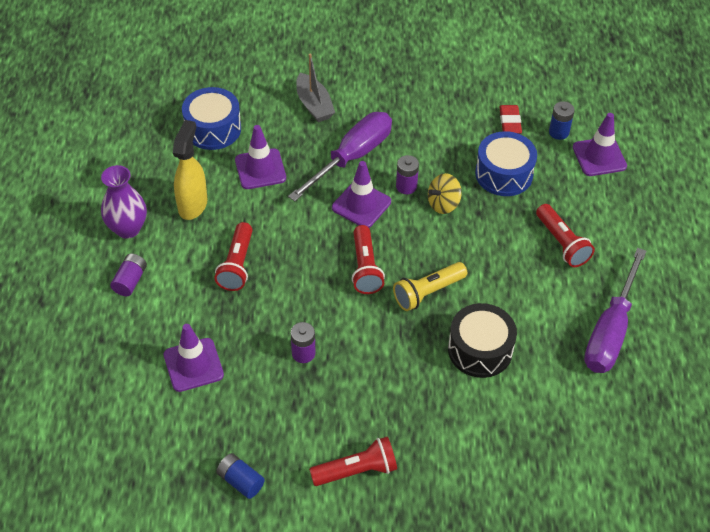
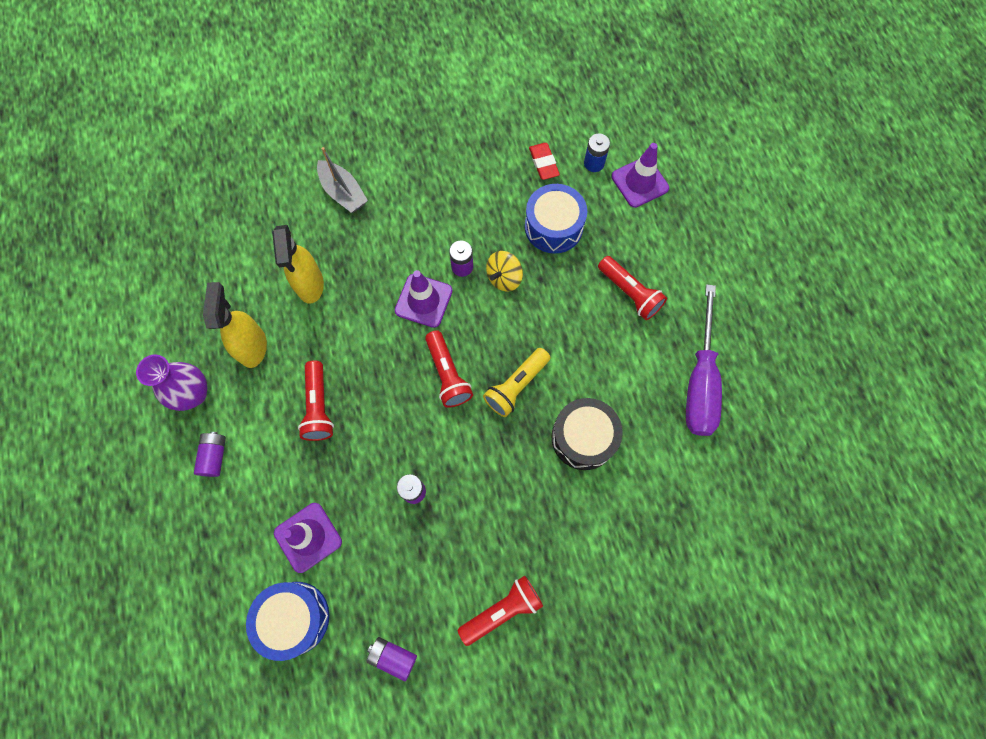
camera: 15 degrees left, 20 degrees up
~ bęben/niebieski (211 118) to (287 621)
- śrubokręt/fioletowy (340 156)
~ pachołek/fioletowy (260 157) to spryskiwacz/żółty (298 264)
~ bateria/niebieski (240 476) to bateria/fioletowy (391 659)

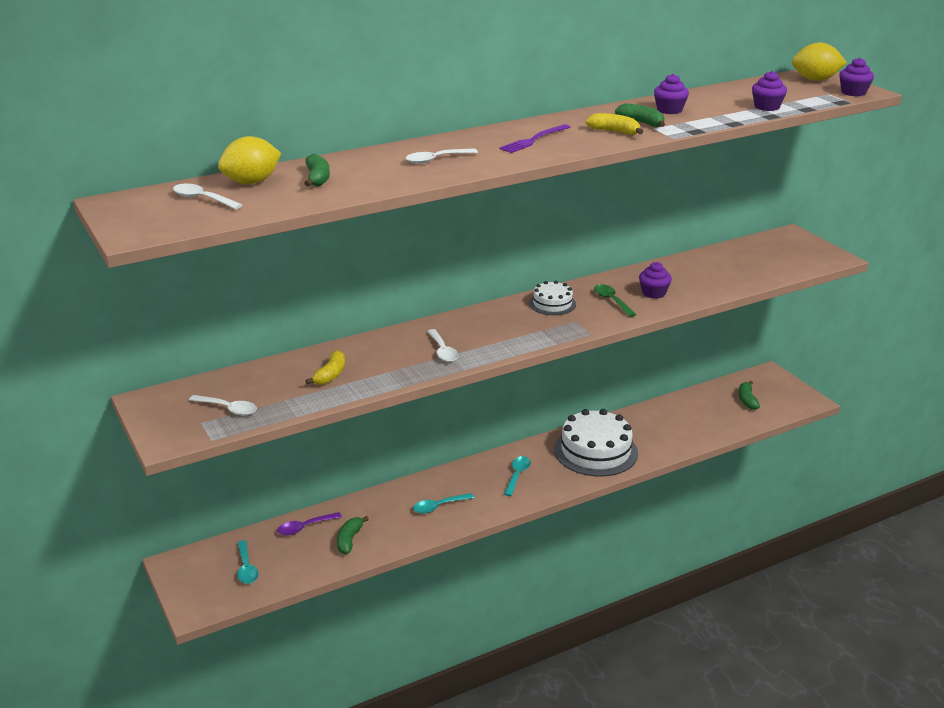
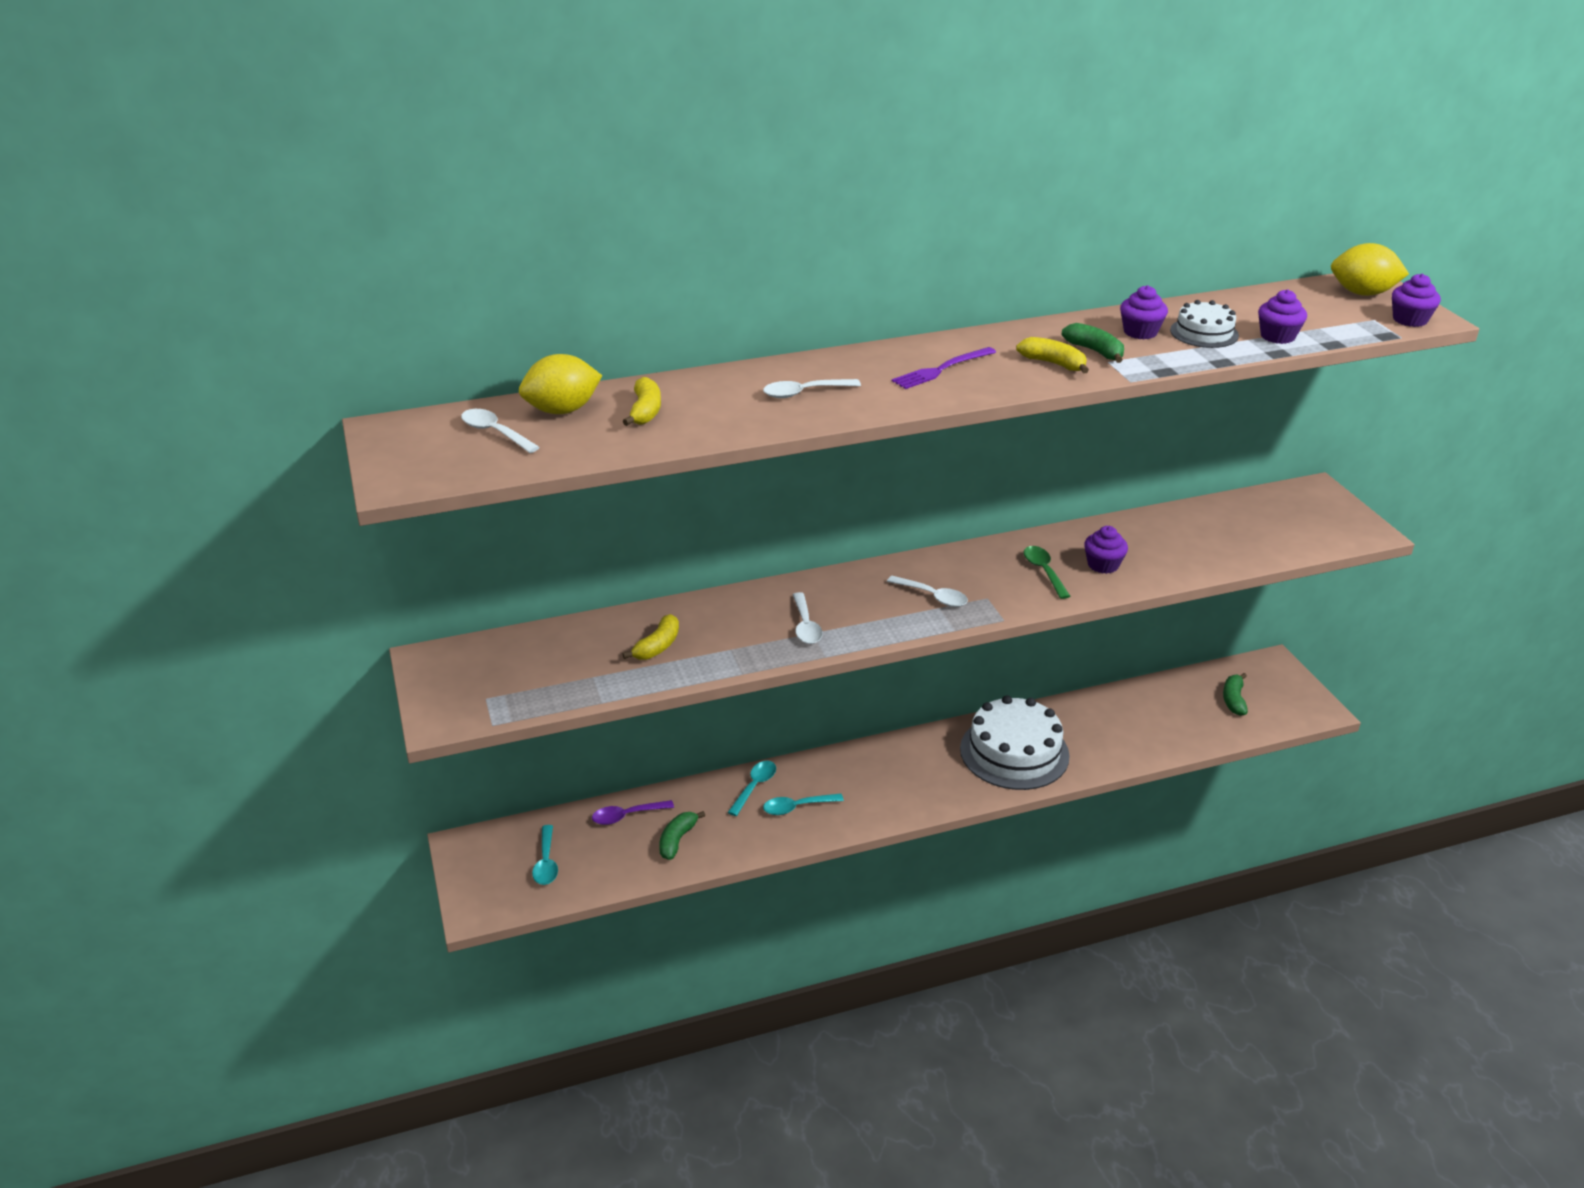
camera: 10 degrees right, 5 degrees up
~ banan/zielony (317 170) to banan/żółty (642 401)
~ tort/biały (552 298) to (1204 324)
~ łyżka/biały (223 405) to (927 591)
~ łyżka/turkusowy (517 476) to (752 788)

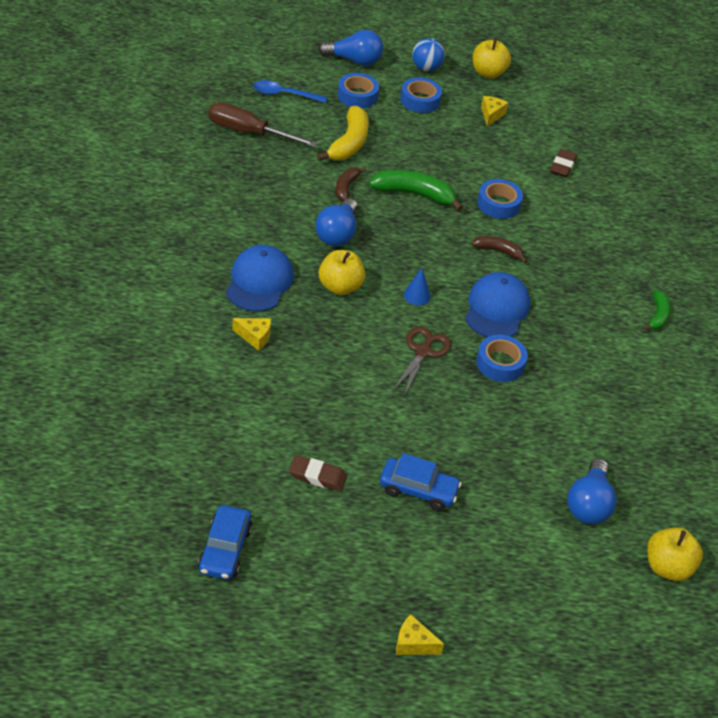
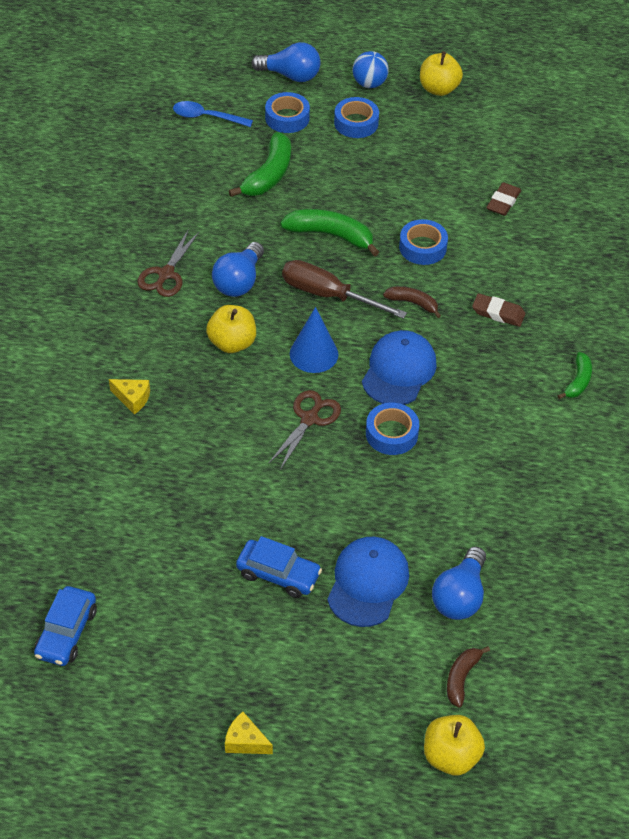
camera: 10 degrees right, 5 degrees up
- ser/żółty (494 111)
~ śrubokręt/brązowy (263 124) to (344 289)
~ banan/żółty (343 133) to banan/zielony (260 164)
~ banan/brązowy (351 184) to (468 677)
~ czapka/niebieski (260 278) to (368 582)
~ stożek/niebieski (417 286) = (314 340) x1.67
~ gumka do mazania/brązowy (318 473) to (498 310)
~ jabłko/żółty (675 554) to (454 745)
+ nożyczki/brązowy (168 263)

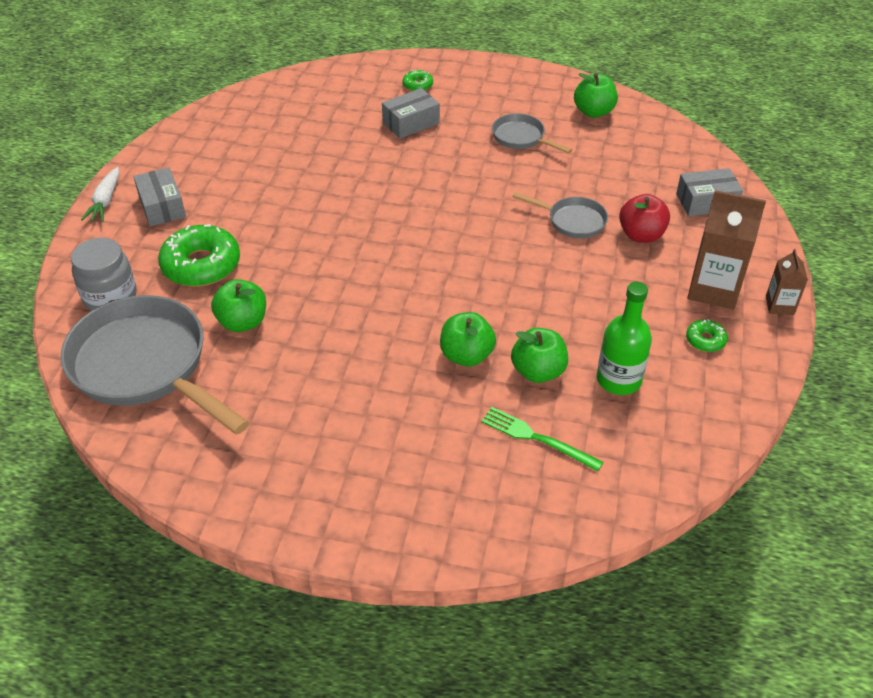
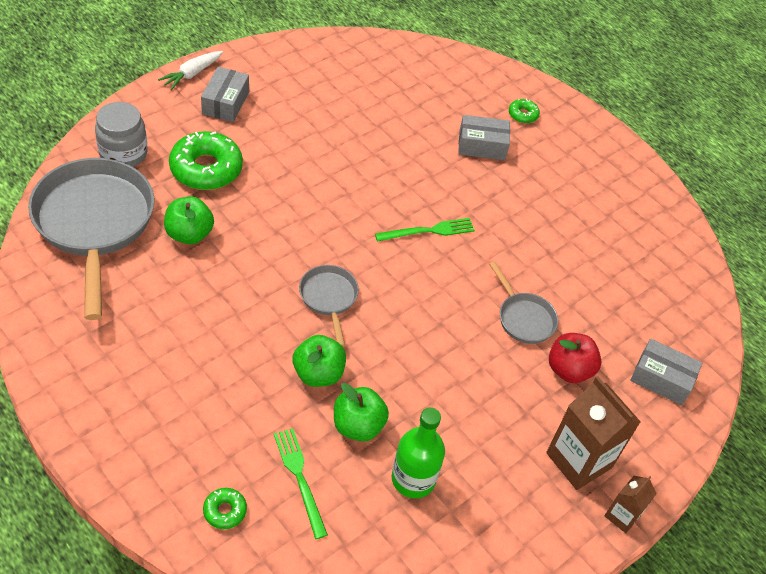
camera: 30 degrees right, 5 degrees up
- jabłko/zielony (596 95)
~ patelnia/szary (532 133) to (329 306)
~ donut/zielony (707 335) to (225 508)
+ widelec/zielony (425 230)

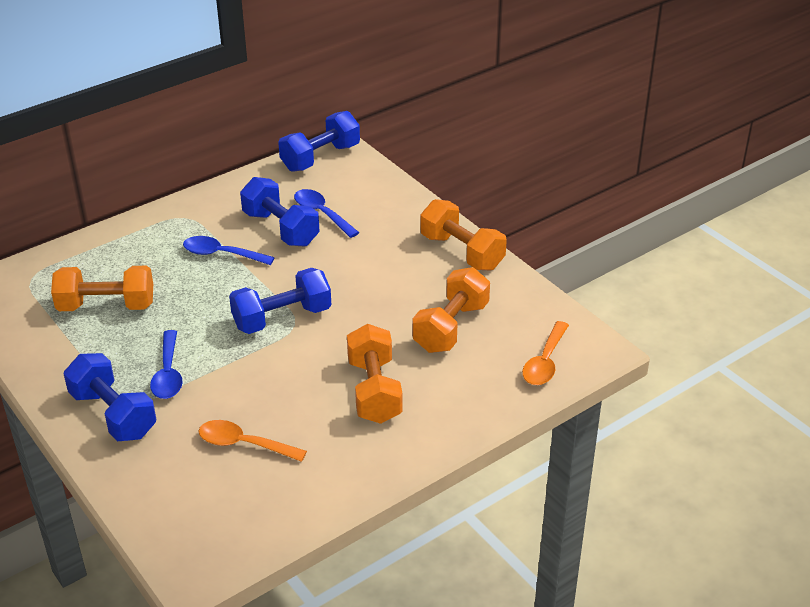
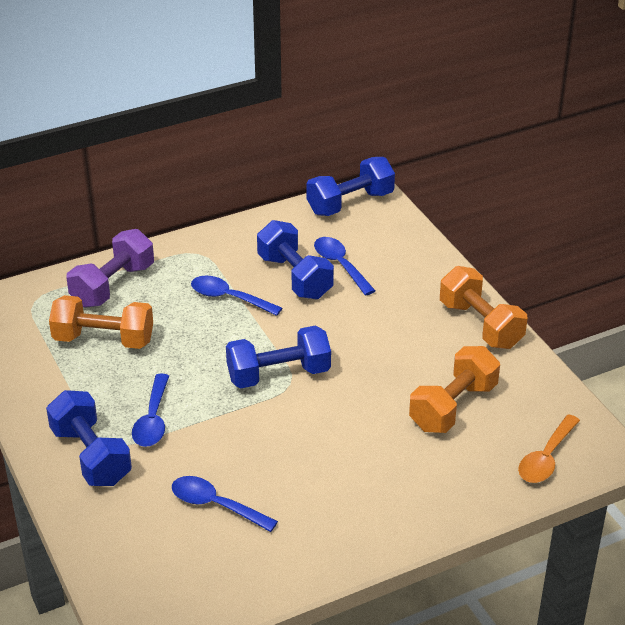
camera: 10 degrees right, 0 degrees up
- hantel/pomarańczowy (375 374)
~ łyżka/pomarańczowy (252 441) to łyżka/niebieski (225 504)
+ hantel/fioletowy (110 268)

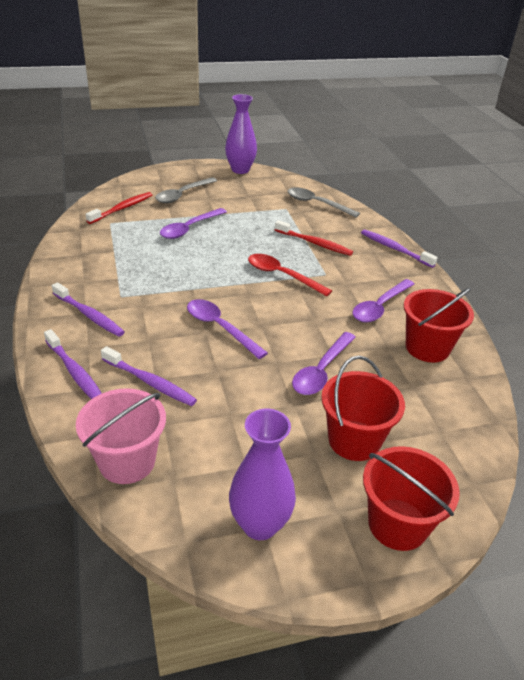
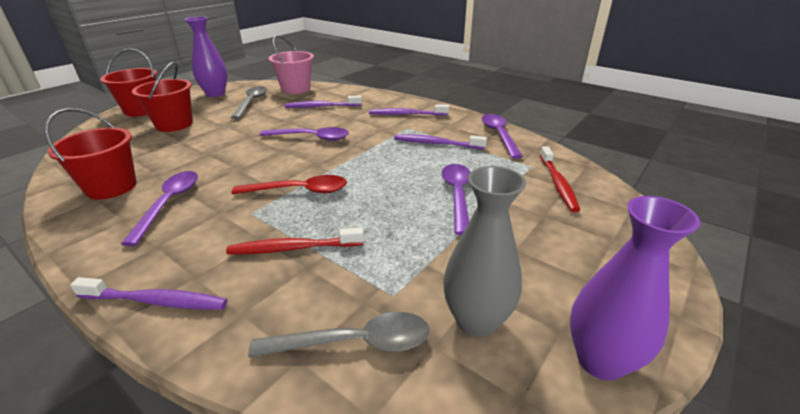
camera: 145 degrees right, 5 degrees down
~ łyżka/szary (186 190) to (248 102)
~ szczoteczka do zębów/fioletowy (73 364) to (440 142)
~ łyżka/fioletowy (324 363) to (502 136)
+ wazon/szary (484 251)

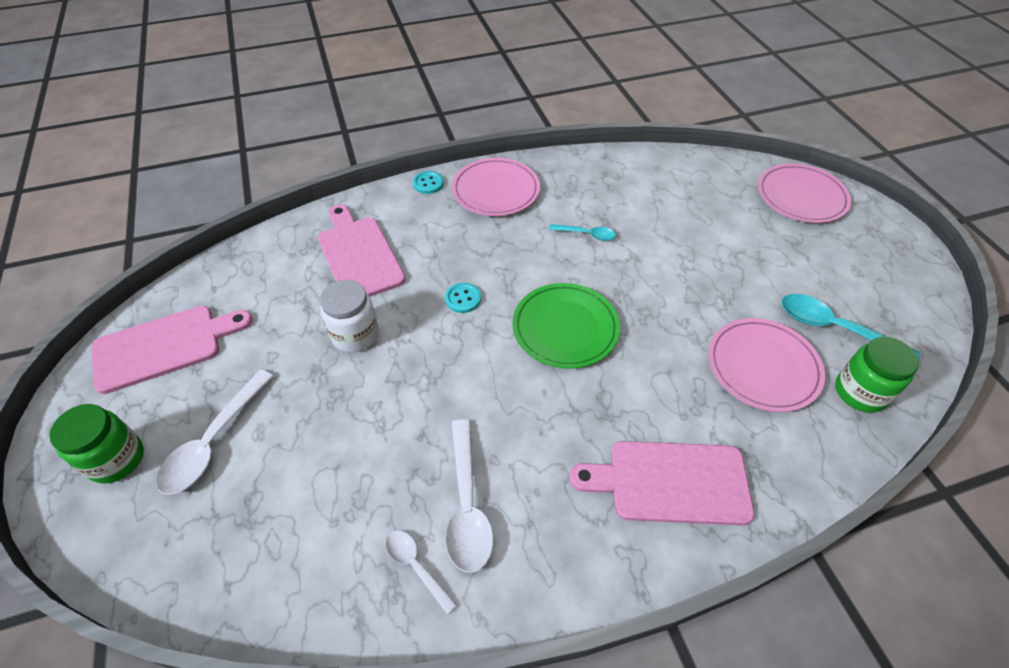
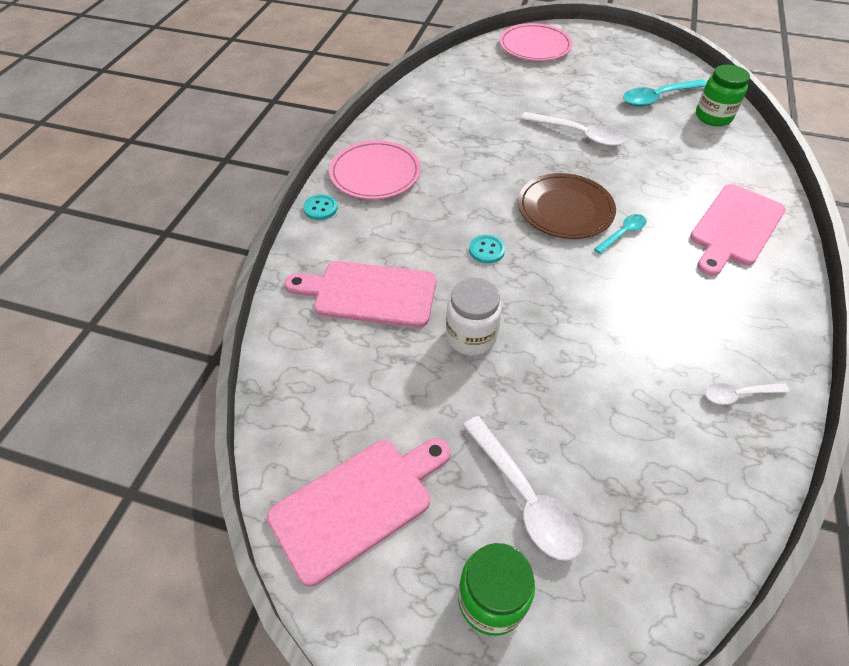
camera: 55 degrees left, 0 degrees up
~ łyżka/turkusowy (582 232) to (620 234)
~ talerz/zielony (566 326) to talerz/brązowy (567 206)
~ deska do krojenia/różowy (172 350) = (359 512) 45 degrees clockwise
- talerz/różowy (766 365)
~ łyżka/biały (469 496) to (573 129)

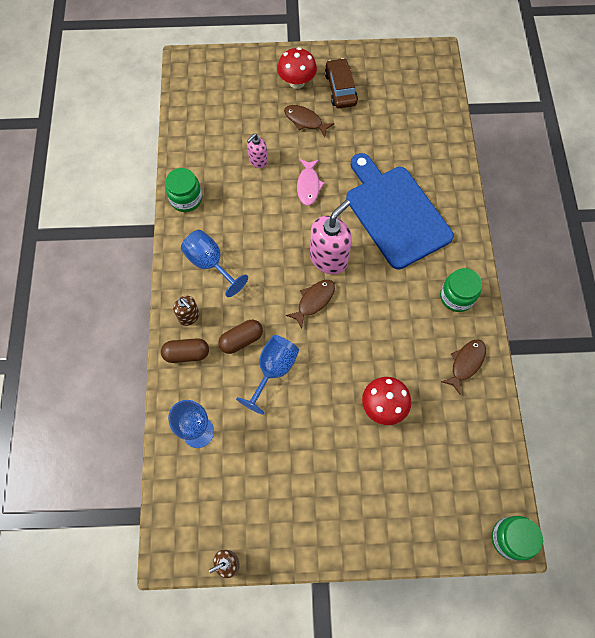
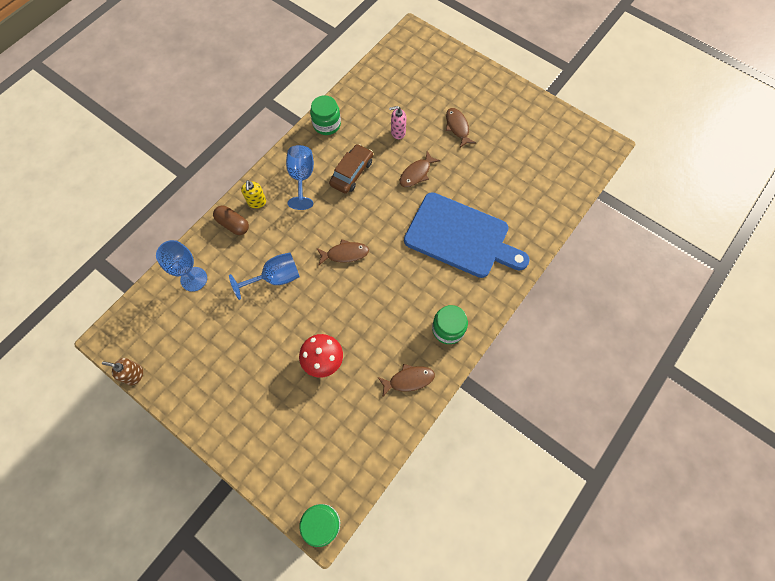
camera: 40 degrees right, 0 degrees up
- grzyb/czerwony (297 68)
~ samochód/brązowy (341 83) to (351 169)
~ deska do krojenia/niebieski (400 211) = (467 235) 105 degrees clockwise
~ ryba/różowy (311 182) to ryba/brązowy (420 169)
- dozownik mydła/różowy (331 237)
~ dozownik mydła/brązowy (186 311) to dozownik mydła/żółty (253 194)
- kapsułka/brązowy (240 337)

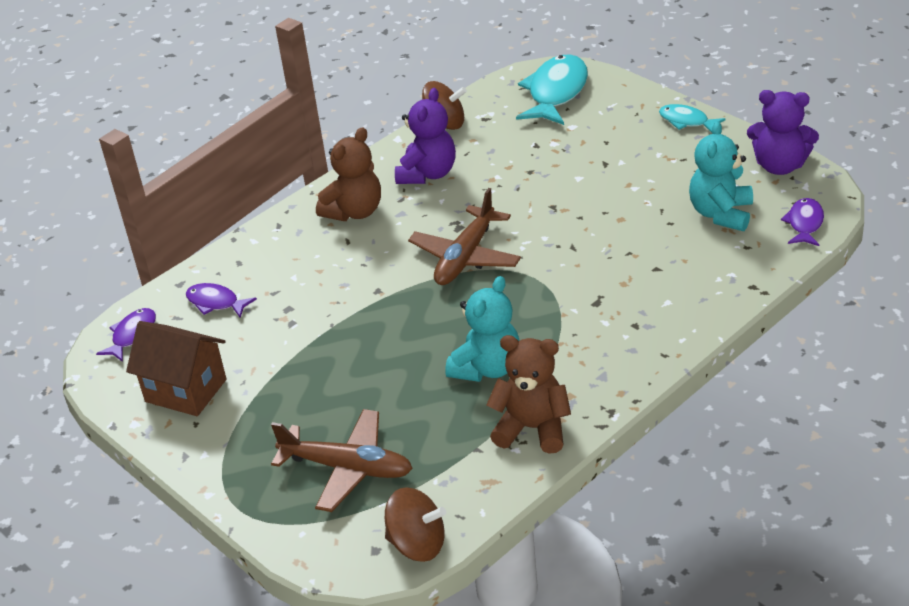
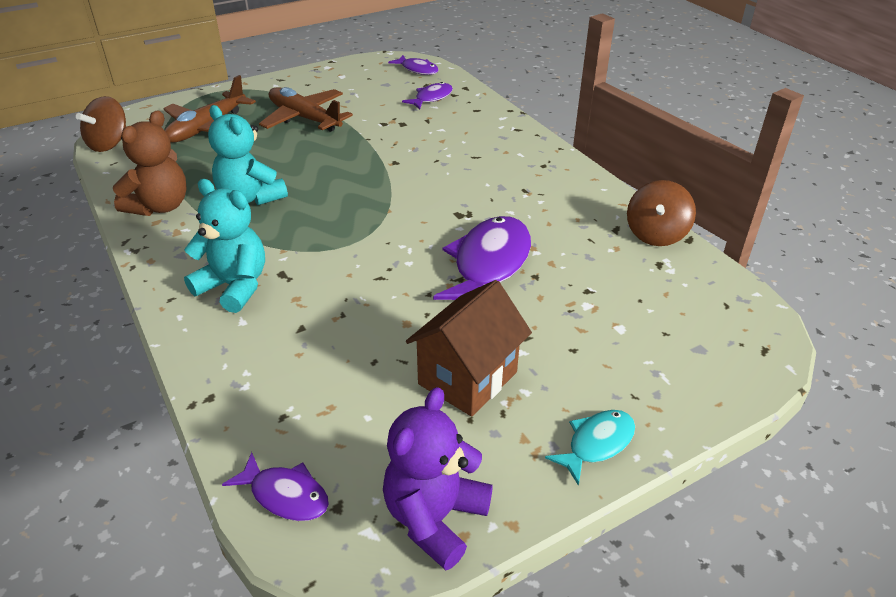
camera: 100 degrees right, 0 degrees up
- ryba/turkusowy (552 89)
- miś/fioletowy (425 136)
~ miś/turkusowy (721 176) to (224 246)
- miś/brązowy (348 174)
~ samolot/brązowy (464 236) to (306 109)
~ domek/brązowy (176 368) to (469 348)
+ ryba/fioletowy (482 258)

